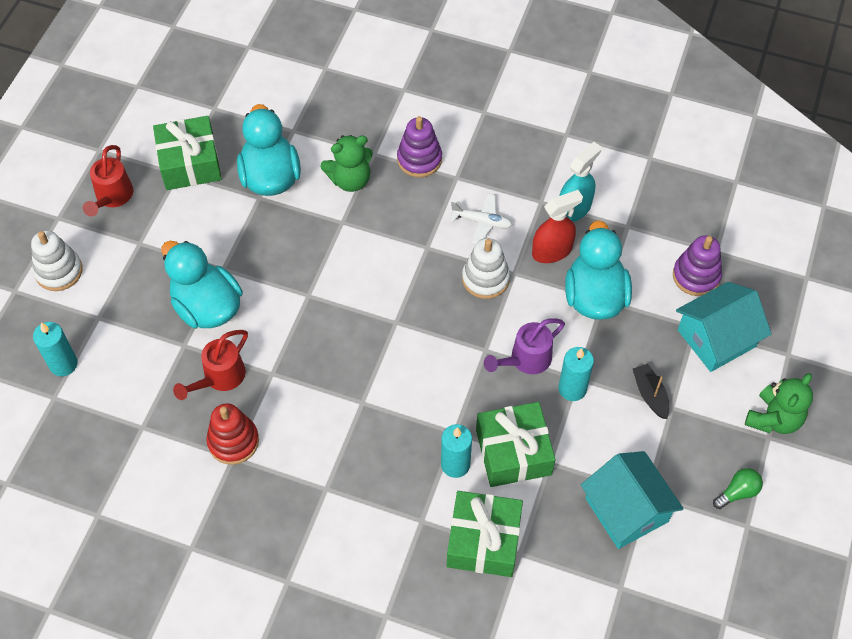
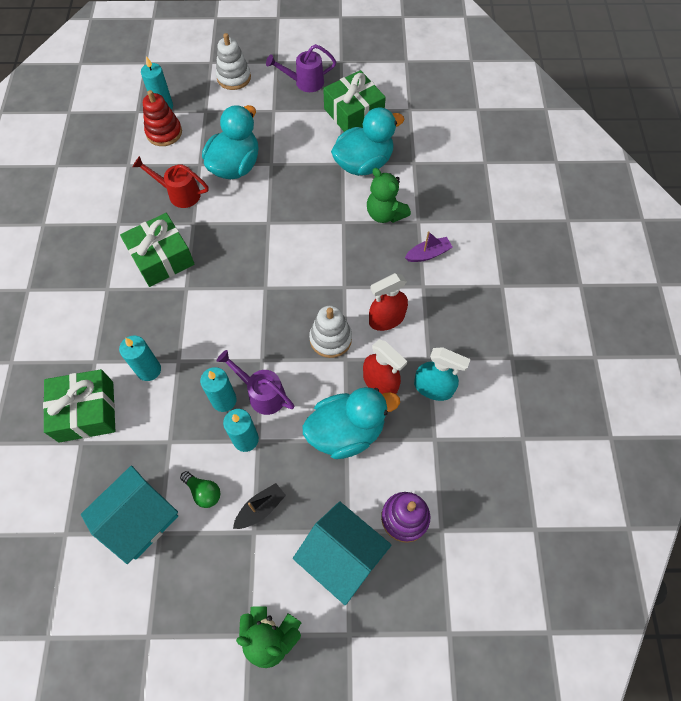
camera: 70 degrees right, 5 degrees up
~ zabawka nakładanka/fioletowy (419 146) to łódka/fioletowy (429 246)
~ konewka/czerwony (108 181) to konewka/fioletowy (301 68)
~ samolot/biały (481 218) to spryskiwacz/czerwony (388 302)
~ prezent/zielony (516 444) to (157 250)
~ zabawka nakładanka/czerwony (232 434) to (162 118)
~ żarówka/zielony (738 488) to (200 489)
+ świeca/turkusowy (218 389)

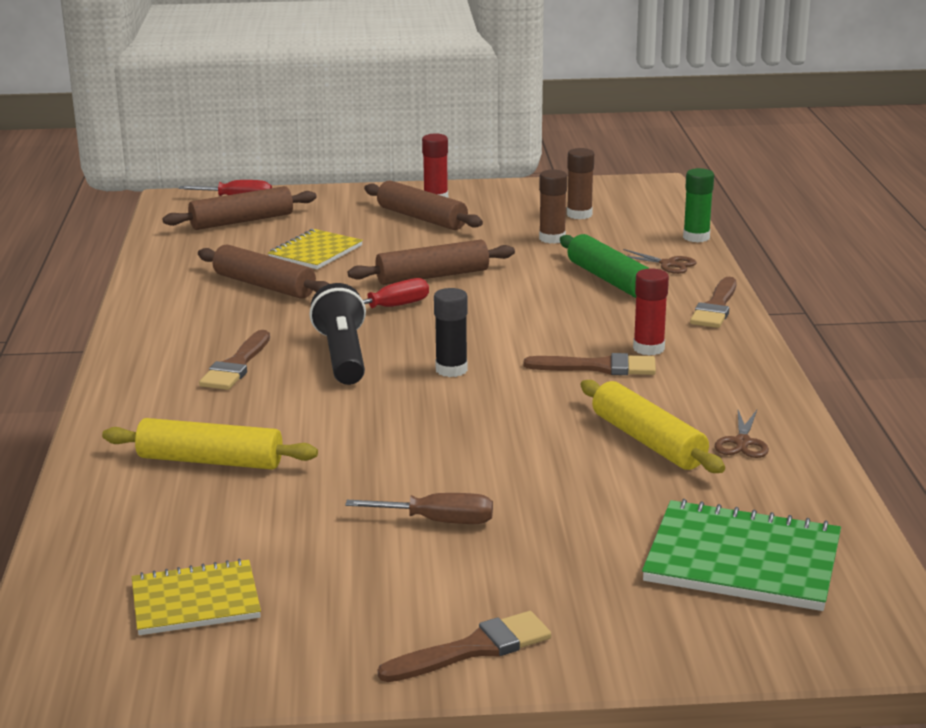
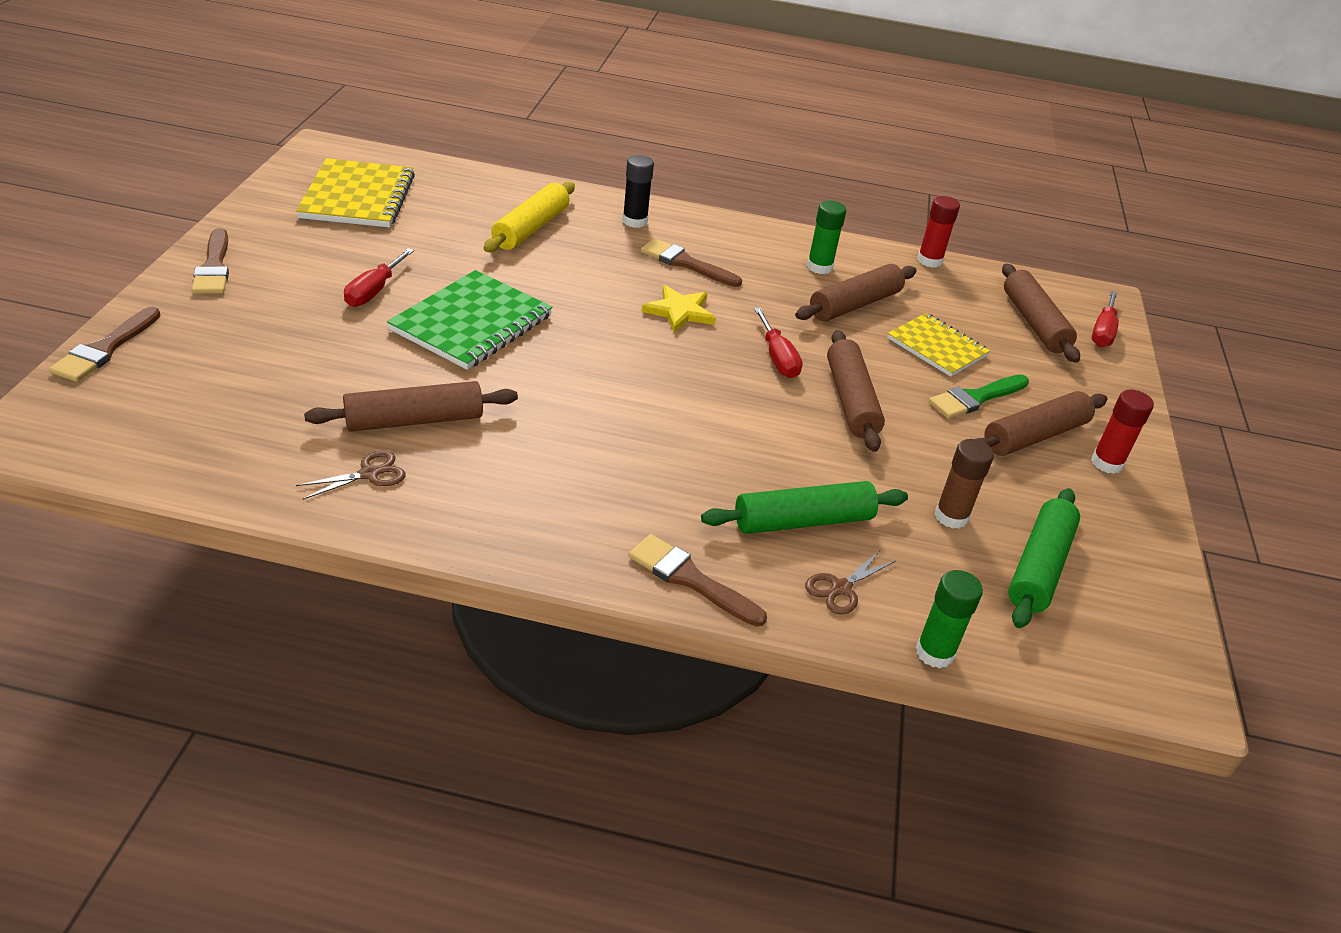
camera: 100 degrees right, 15 degrees up
~ klej w sztyfcie/brązowy (580 183) to wałek do ciasta/zielony (1044 558)
~ klej w sztyfcie/czerwony (651 311) to (938 232)
~ latarka/czarny (337 334) to gwiazda/żółty (678 309)
~ klej w sztyfcie/czarny (451 332) to (638 191)
~ pędzel/brązowy (590 364) to (105 344)
~ wałek do ciasta/żółty (652 426) to wałek do ciasta/brązowy (411 406)
~ nożyczki/brązowy (742 434) = (351 475) 120 degrees clockwise
~ śrubokręt/brązowy (419 508) to śrubokręt/czerwony (379 277)
~ zeszyt/zielony (741 555) to (470 320)
~ zeszyt/żółty (196 597) = (355 192) x1.53
+ klej w sztyfcie/zielony (826 237)
+ pędzel/zielony (979 396)

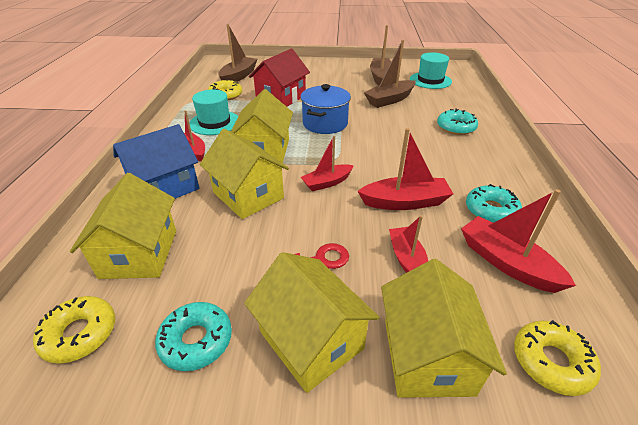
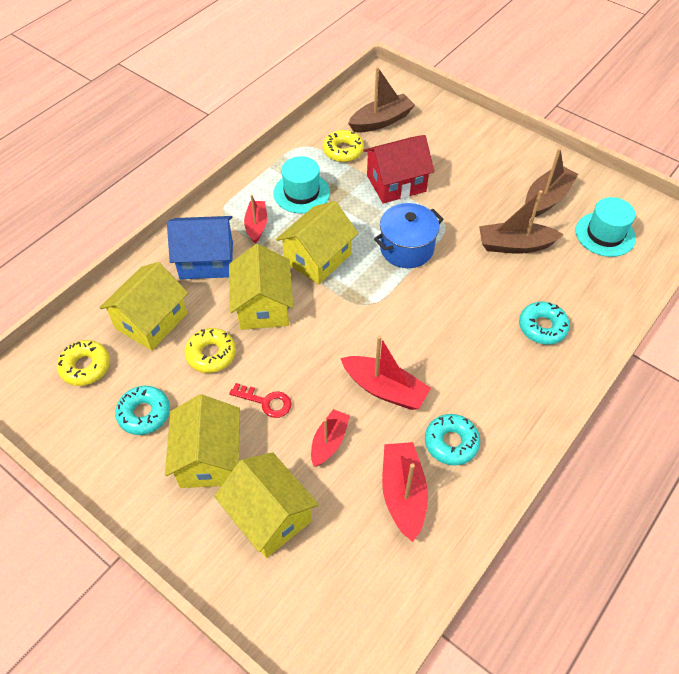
camera: 35 degrees right, 15 degrees up
- łódka/czerwony (327 163)
~ domek/żółty (444 328) = (266 505) 75 degrees counterclockwise
~ donut/żółty (557 358) to (210 350)

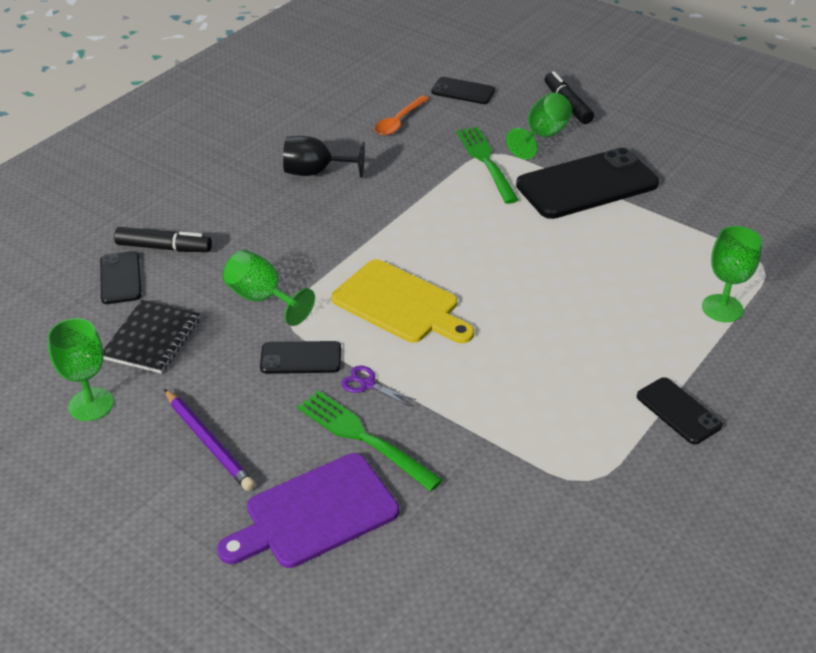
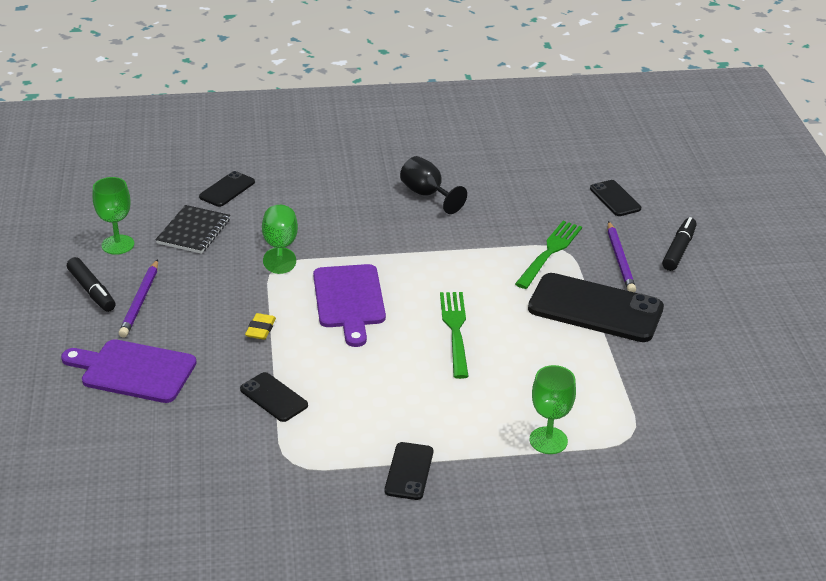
camera: 45 degrees right, 5 degrees down
~ kielich/zielony (539 126) to ołówek/fioletowy (622 256)
- łyżka/pomarańczowy (402 115)
~ flamaster/czarny (163 239) to (91 284)
~ deska do krojenia/żółty (402 301) to deska do krojenia/fioletowy (349 305)
~ zeszyt/czarny (151 336) = (192 229) 45 degrees counterclockwise
~ telefon/czarny (300 357) to (274 397)
~ nożyczki/fioletowy (378 386) to gumka do mazania/żółty (260 326)
~ widelec/zielony (370 440) to (454 335)

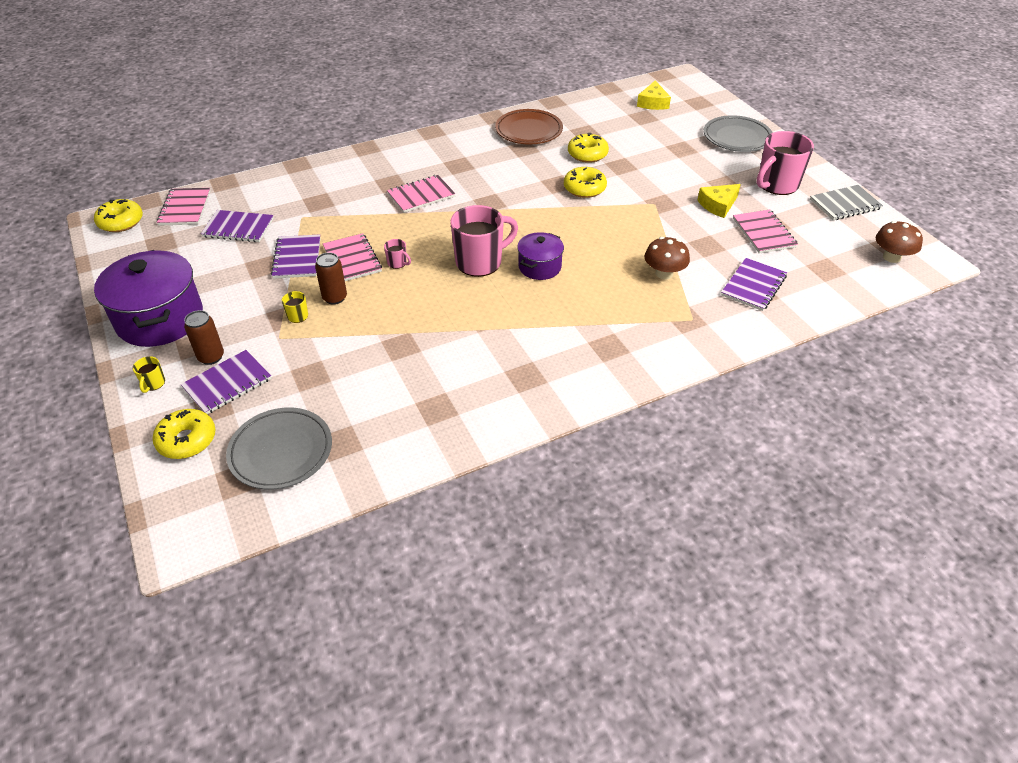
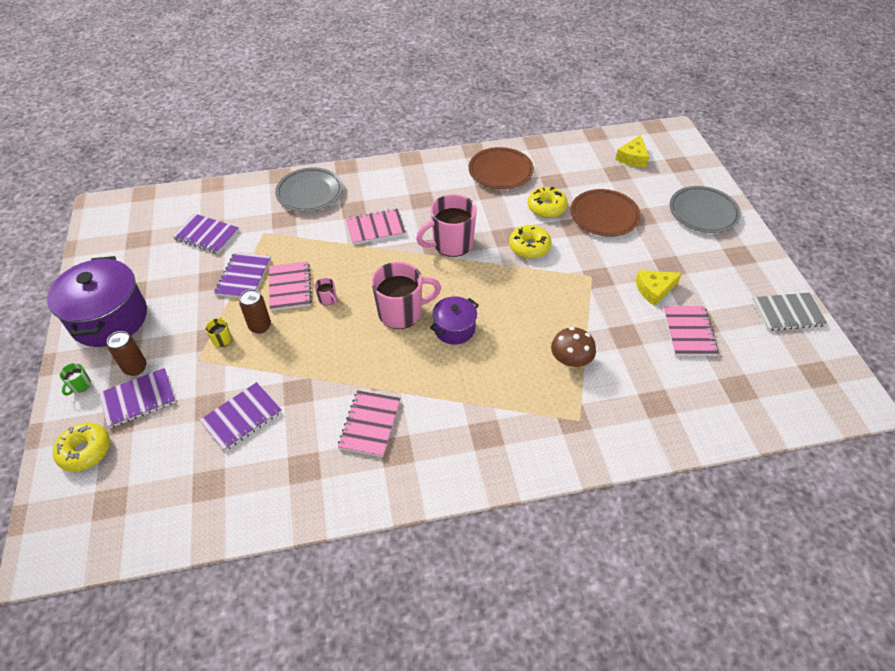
camera: 15 degrees right, 5 degrees up
~ kubek/różowy (785 163) to (446 225)
~ zeszyt/różowy (184 207) to (369 423)
- donut/żółty (118 215)
- grzyb/brązowy (899 242)
~ zeszyt/fioletowy (754 284) to (241 416)
~ kubek/żółty (149 374) to kubek/zielony (75 379)
~ talerz/szary (279 448) to (309 189)
+ talerz/brązowy (605 212)

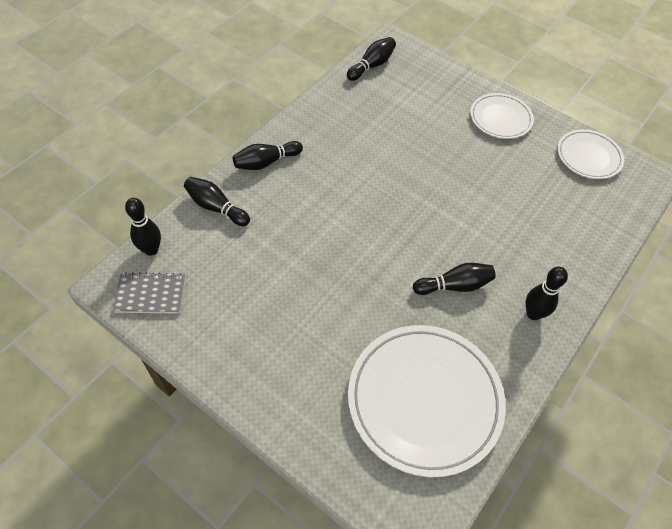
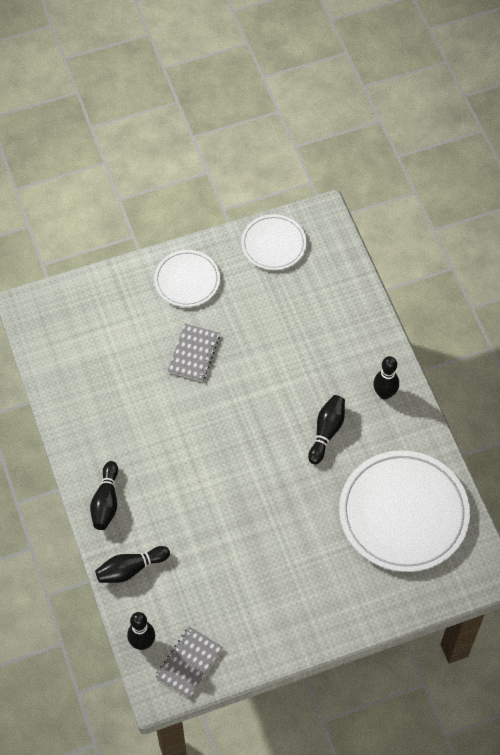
camera: 55 degrees left, 5 degrees up
- kręgiel/czarny (371 59)
+ zeszyt/szary (193 353)

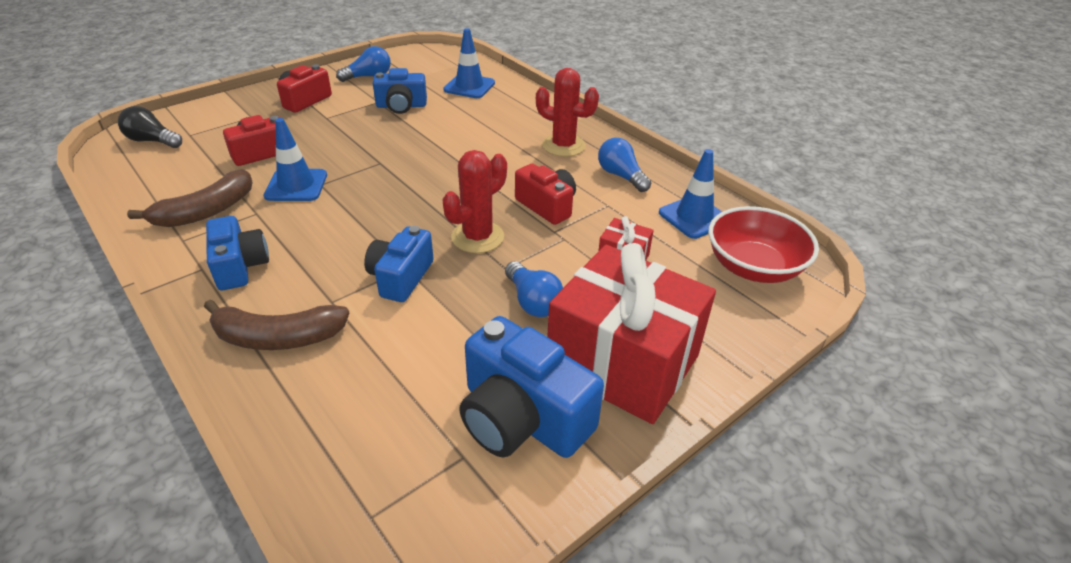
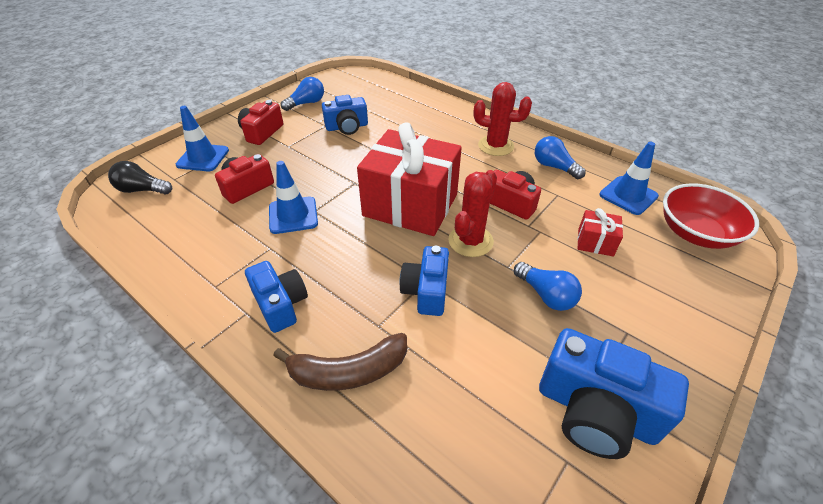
camera: 10 degrees left, 5 degrees up
~ pachołek/niebieski (469 63) to (202 138)
- banan/brązowy (189 198)
~ prezent/czerwony (631 333) to (409 179)

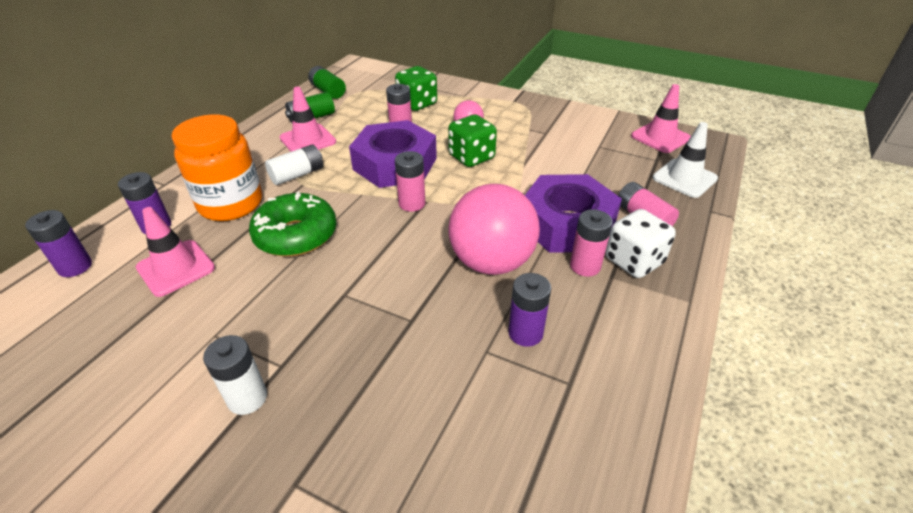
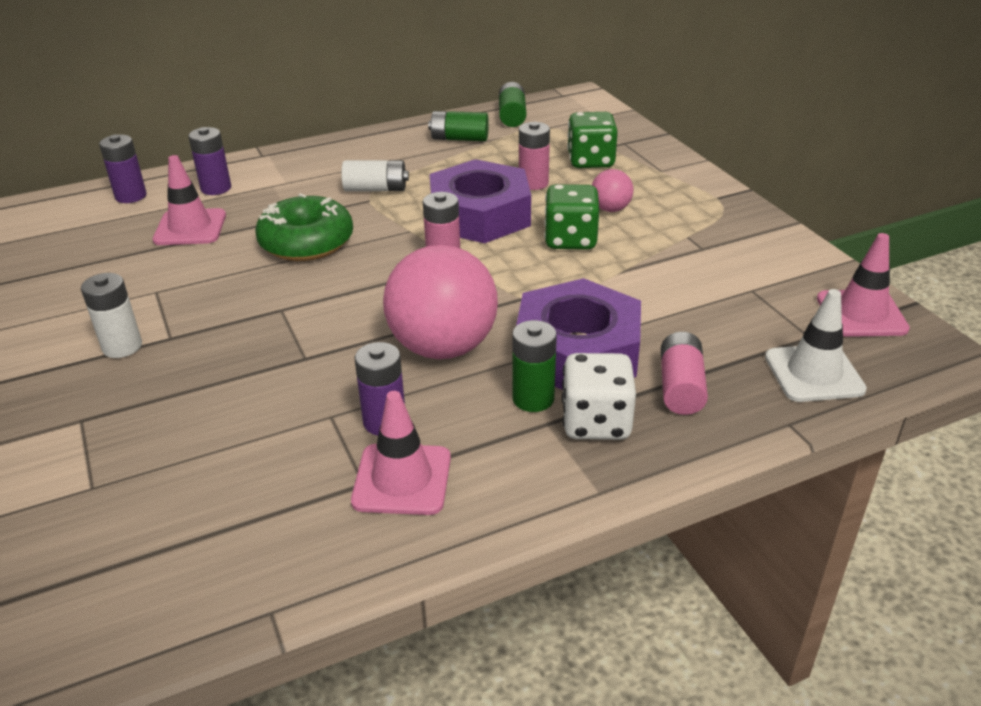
camera: 40 degrees right, 5 degrees down
~ pachołek/różowy (308 119) to (401 453)
- słoik/pomarańczowy (216 168)
~ bateria/różowy (591 243) to bateria/zielony (534 366)

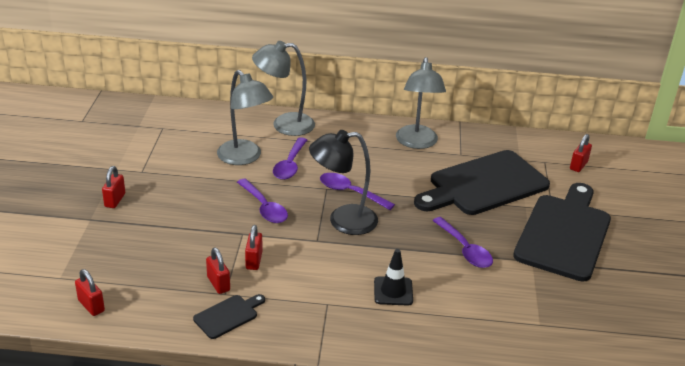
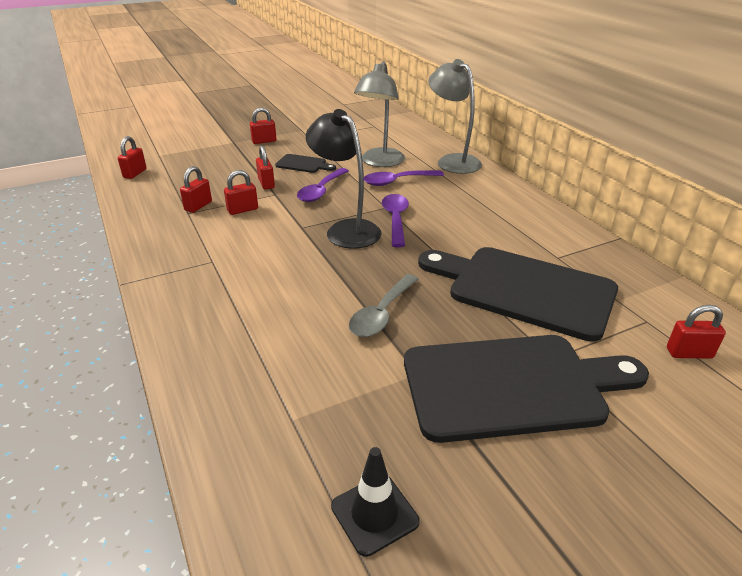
camera: 60 degrees right, 0 degrees up
- lampka/szary (421 103)
~ łyżka/fioletowy (462 242) to łyżka/szary (384 305)
~ pachołek/czarny (393 277) to (375 502)
~ deska do krojenia/czarny (229 316) to (305 163)
+ kłódka/czerwony (265 168)

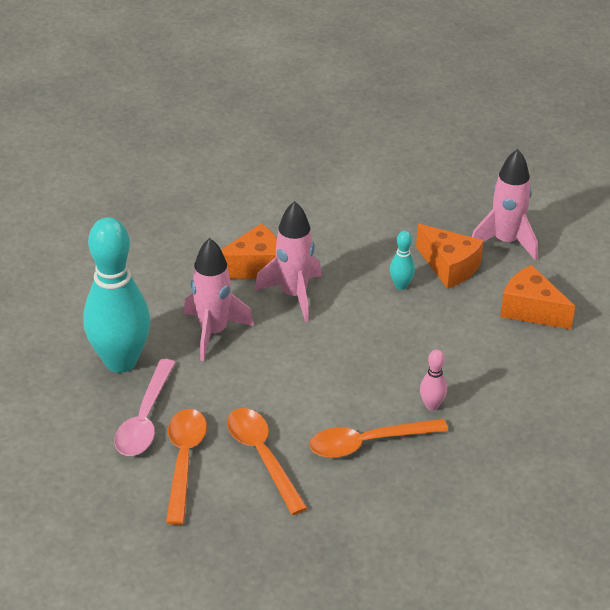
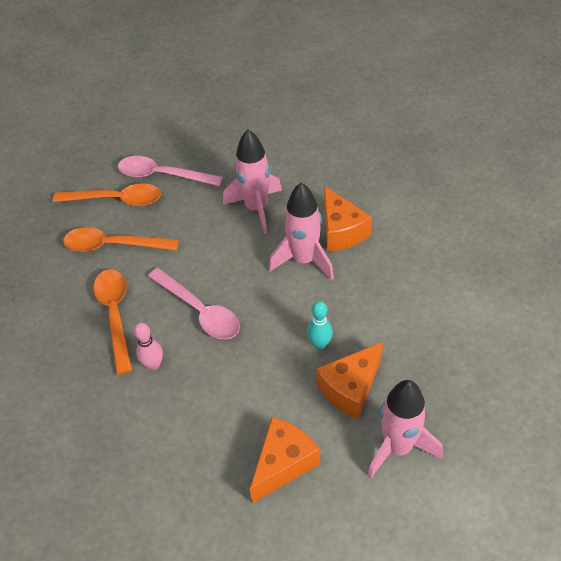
camera: 95 degrees right, 10 degrees up
- kręgiel/turkusowy (117 295)
~ łyżka/pomarańczowy (267 461) = (121 239) 150 degrees counterclockwise
+ łyżka/różowy (194 303)

